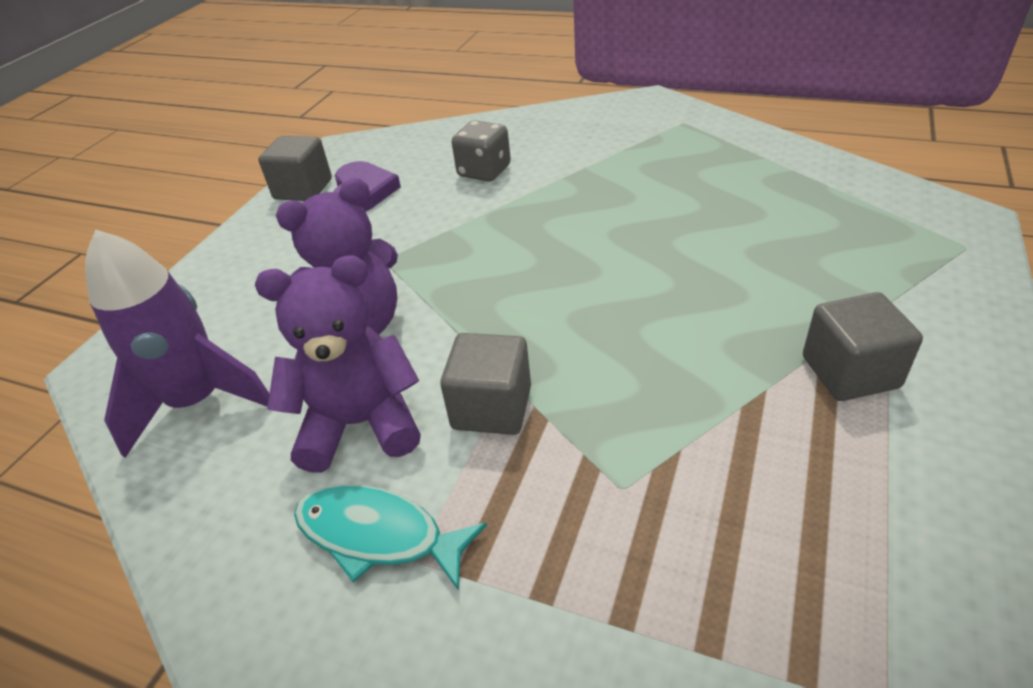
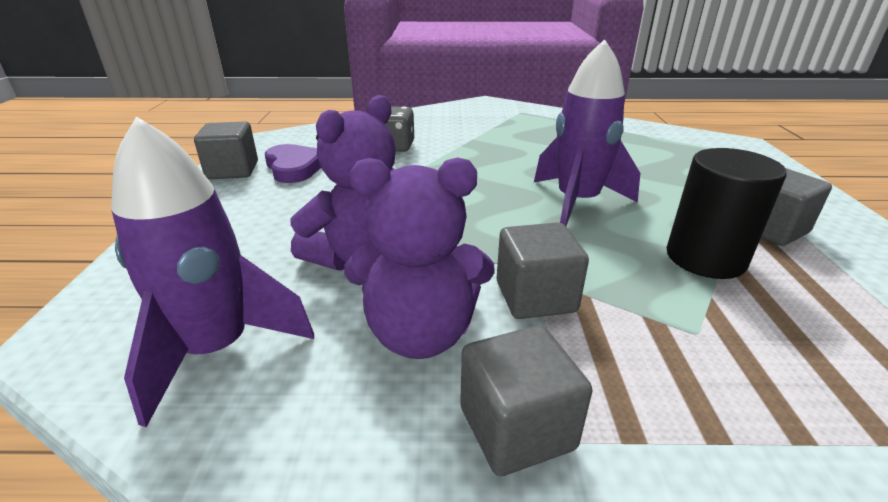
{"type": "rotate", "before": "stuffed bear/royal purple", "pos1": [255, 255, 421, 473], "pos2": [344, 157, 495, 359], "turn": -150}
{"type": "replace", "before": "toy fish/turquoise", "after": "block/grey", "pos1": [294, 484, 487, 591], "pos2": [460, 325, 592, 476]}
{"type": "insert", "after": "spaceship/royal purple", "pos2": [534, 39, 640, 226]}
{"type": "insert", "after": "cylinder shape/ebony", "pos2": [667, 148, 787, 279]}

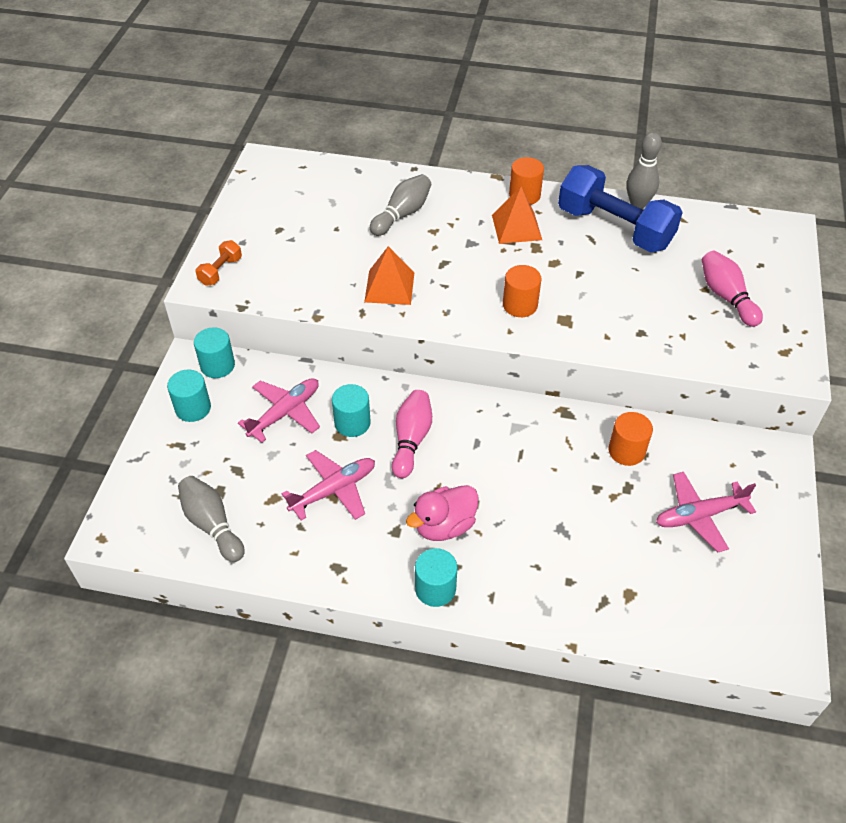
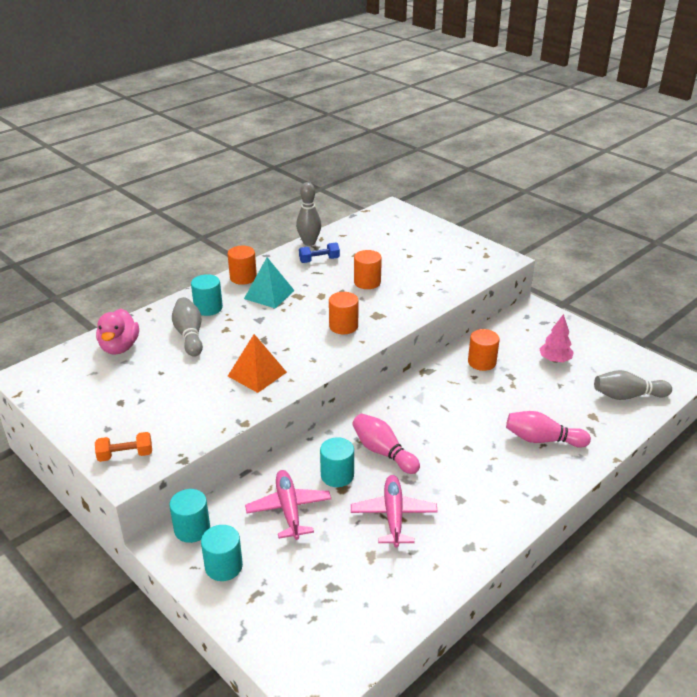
{"type": "resize", "before": "dumbbell/cobalt", "pos1": [558, 165, 683, 252], "pos2": [299, 243, 340, 263], "scale": 0.43}
{"type": "recolor", "before": "solid pyramid/orange", "after": "solid pyramid/turquoise", "pos1": [492, 186, 542, 244], "pos2": [244, 257, 295, 308]}
{"type": "rotate", "before": "dumbbell/orange", "pos1": [196, 240, 242, 286], "pos2": [95, 432, 152, 462], "turn": -75}
{"type": "move", "before": "bowling pin/pink", "pos1": [702, 251, 763, 327], "pos2": [506, 411, 591, 448]}
{"type": "replace", "before": "toy plane/pink", "after": "toy tree/pink", "pos1": [656, 472, 756, 552], "pos2": [539, 314, 574, 363]}
{"type": "move", "before": "bowling pin/grey", "pos1": [178, 476, 245, 562], "pos2": [594, 370, 672, 400]}
{"type": "move", "before": "rubber duck/pink", "pos1": [406, 485, 479, 541], "pos2": [96, 309, 139, 355]}
{"type": "move", "before": "cylinder shape/turquoise", "pos1": [415, 548, 457, 607], "pos2": [191, 274, 223, 316]}
{"type": "insert", "after": "cylinder shape/orange", "pos2": [354, 250, 382, 289]}

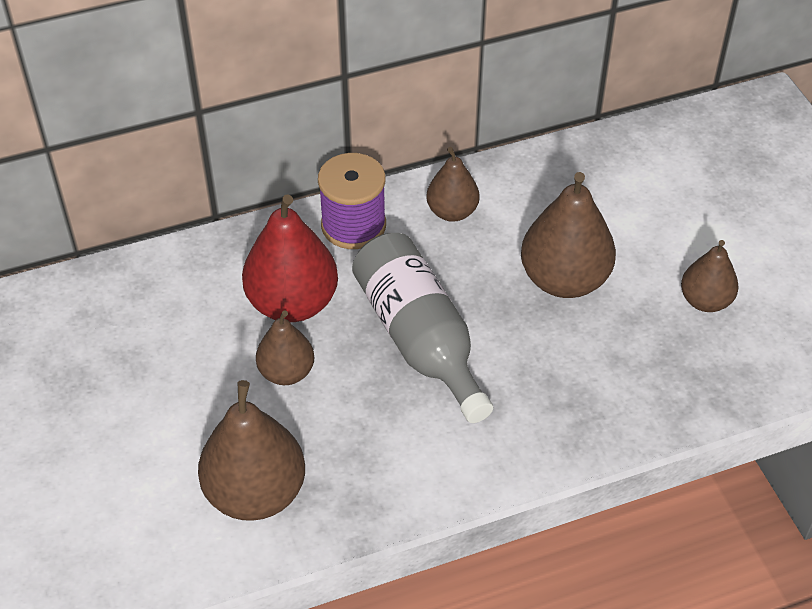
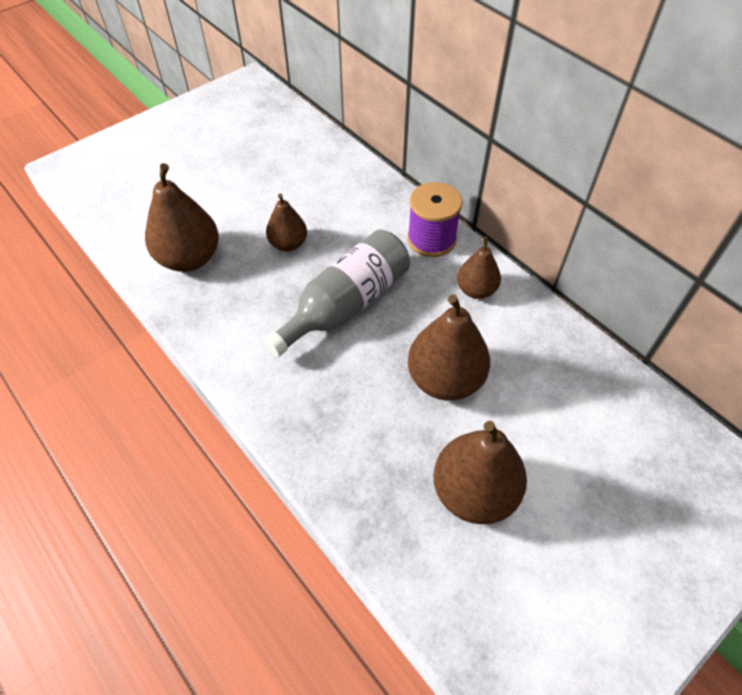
{"type": "delete", "before": "pear/crimson", "pos1": [242, 194, 338, 322]}
{"type": "resize", "before": "pear/brown", "pos1": [681, 240, 739, 312], "pos2": [433, 421, 527, 524], "scale": 1.69}

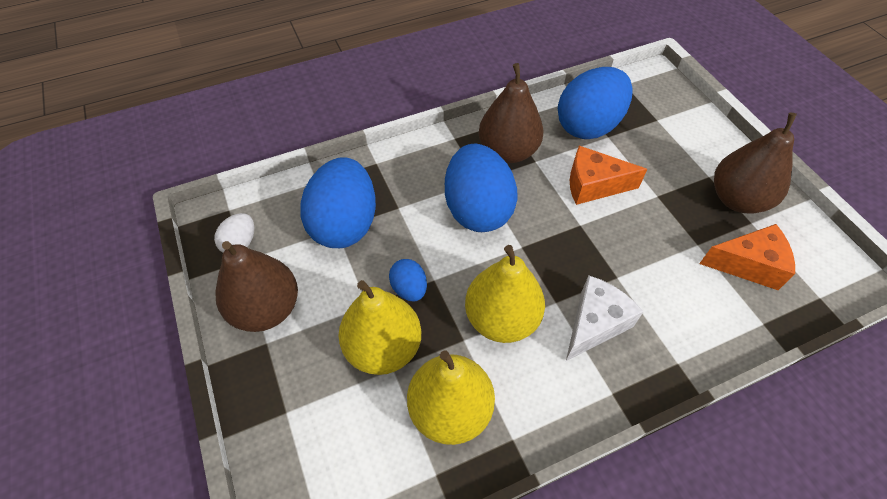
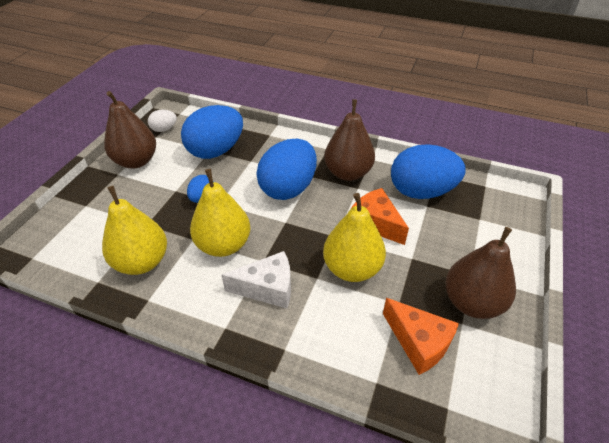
{"type": "move", "before": "pear/yellow", "pos1": [338, 280, 421, 375], "pos2": [323, 193, 386, 282]}

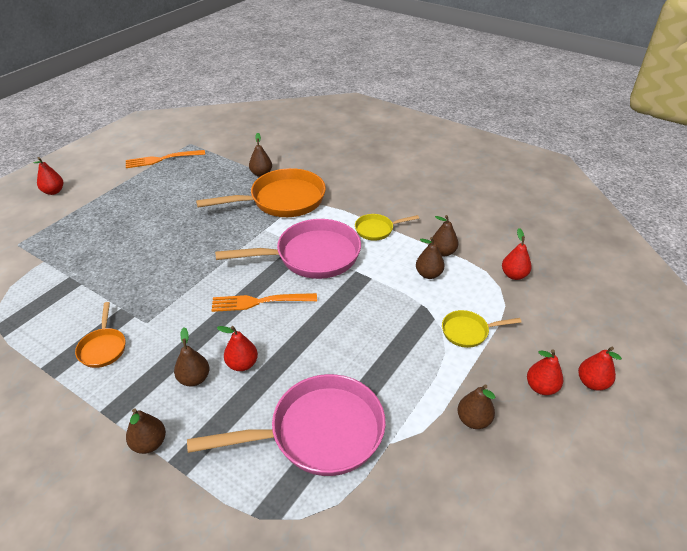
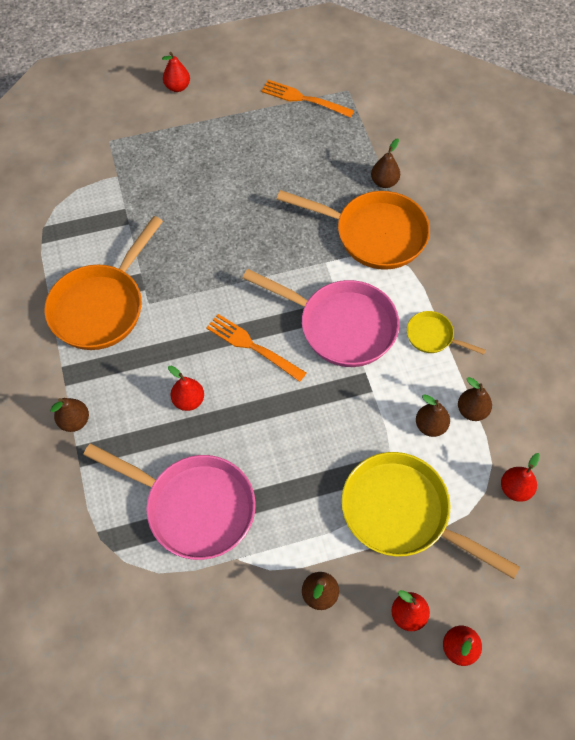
{"type": "resize", "before": "skillet/orange", "pos1": [75, 302, 125, 368], "pos2": [44, 216, 163, 350], "scale": 2.06}
{"type": "resize", "before": "skillet/yellow", "pos1": [442, 310, 521, 348], "pos2": [341, 452, 520, 579], "scale": 2.06}
{"type": "delete", "before": "pear/brown", "pos1": [174, 327, 209, 387]}

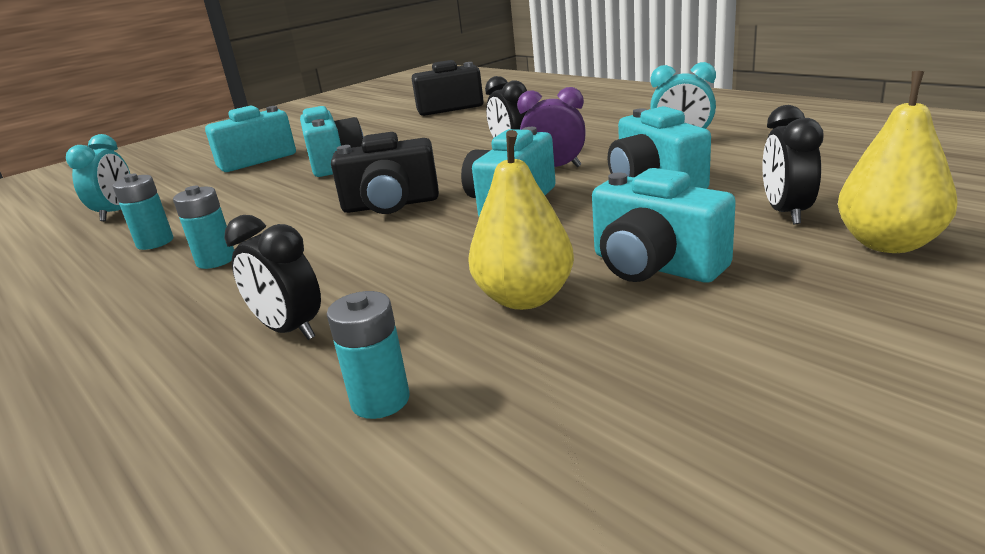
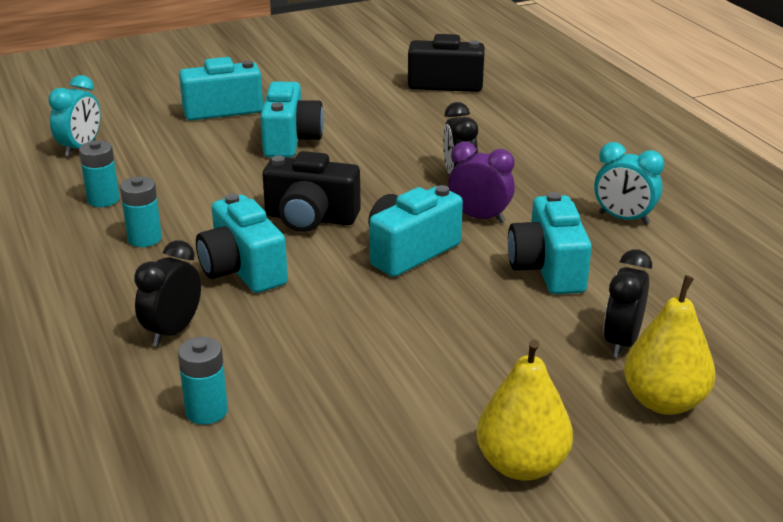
{"type": "move", "before": "pear/yellow", "pos1": [468, 130, 574, 310], "pos2": [477, 339, 573, 481]}
{"type": "move", "before": "photo camera/turquoise", "pos1": [592, 168, 736, 283], "pos2": [196, 193, 288, 293]}
{"type": "rotate", "before": "bedside clock/ebony", "pos1": [224, 215, 321, 340], "pos2": [134, 240, 201, 346], "turn": 60}

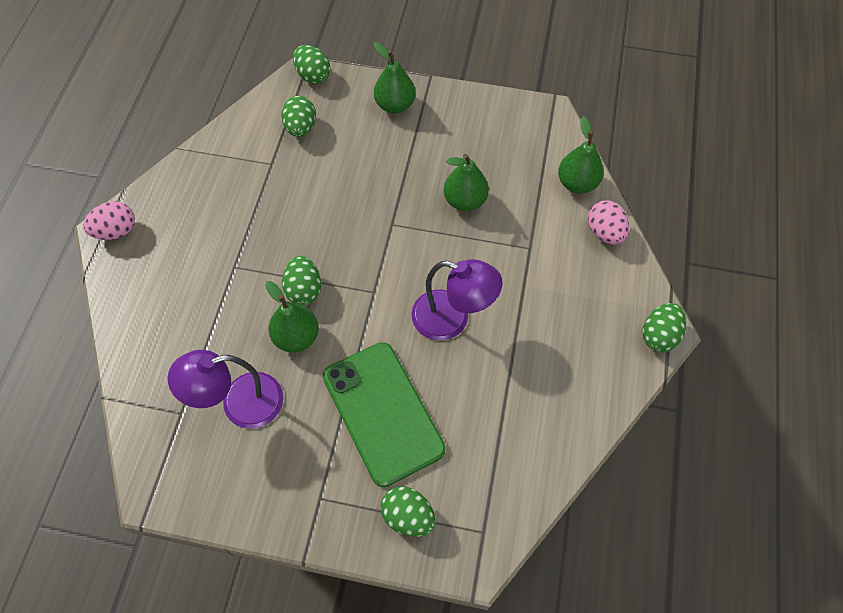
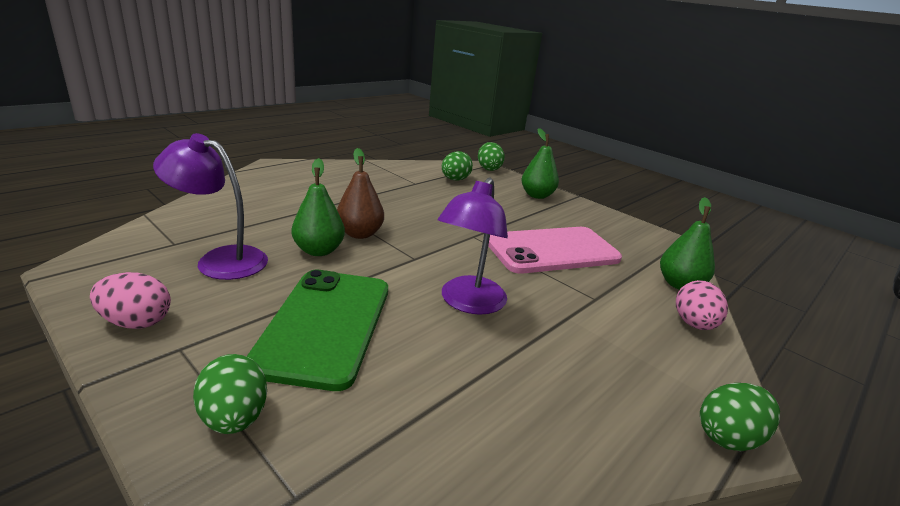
{"type": "replace", "before": "pear/emerald", "after": "smartphone/pink", "pos1": [444, 154, 489, 211], "pos2": [488, 227, 622, 274]}
{"type": "move", "before": "toy egg/pink", "pos1": [83, 201, 135, 240], "pos2": [90, 272, 171, 329]}
{"type": "replace", "before": "toy egg/emerald", "after": "pear/brown", "pos1": [282, 256, 321, 306], "pos2": [337, 148, 384, 239]}
{"type": "rotate", "before": "desk lamp/royal purple", "pos1": [412, 259, 502, 341], "pos2": [438, 177, 508, 315], "turn": 60}

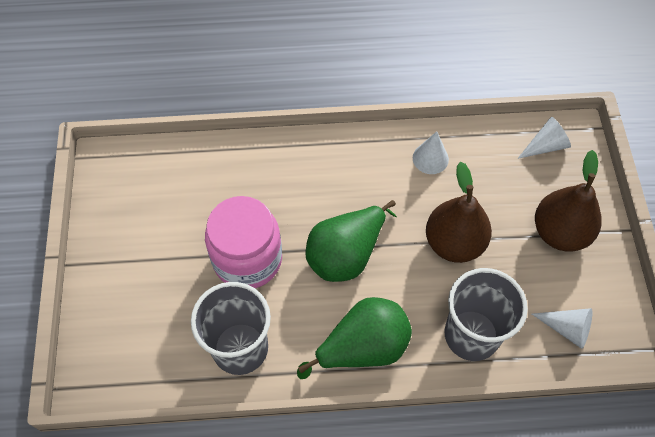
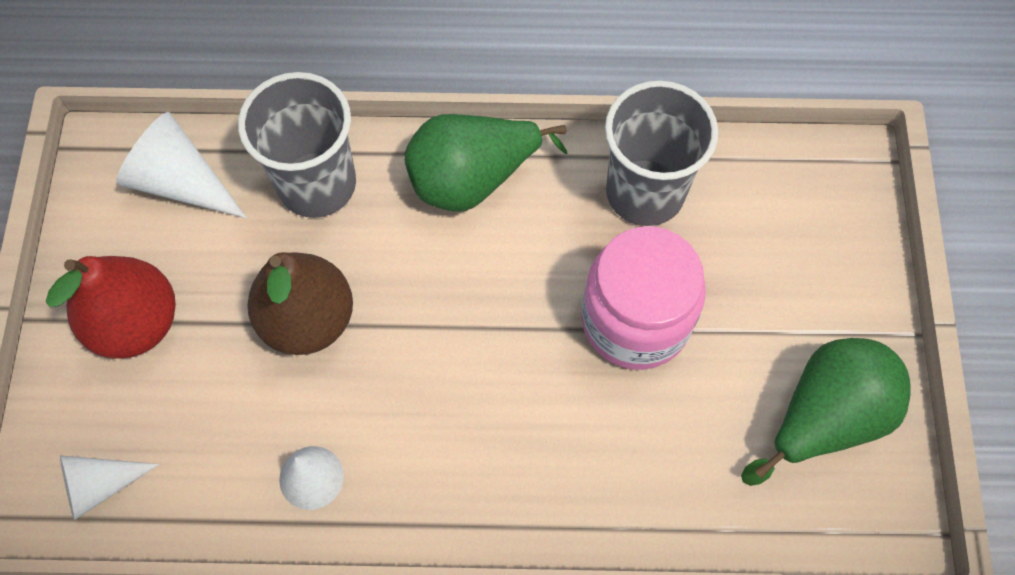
{"type": "recolor", "before": "pear/brown", "after": "pear/crimson", "pos1": [535, 150, 602, 252], "pos2": [46, 256, 176, 359]}
{"type": "move", "before": "pear/emerald", "pos1": [305, 200, 397, 282], "pos2": [741, 338, 910, 486]}
{"type": "resize", "before": "solid cone/pure white", "pos1": [532, 308, 592, 349], "pos2": [116, 112, 247, 219], "scale": 1.51}

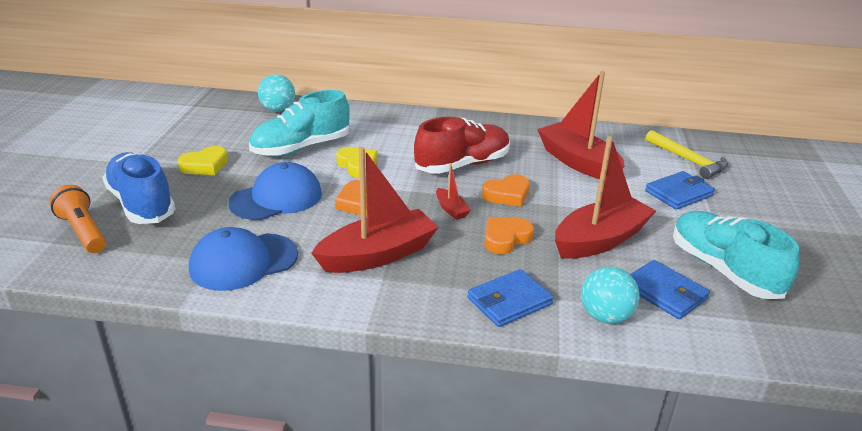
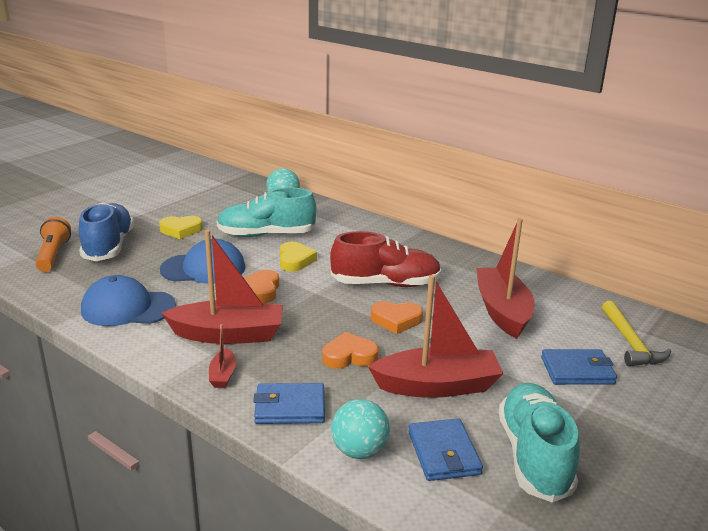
{"type": "move", "before": "boat/crimson", "pos1": [436, 163, 471, 220], "pos2": [209, 324, 236, 388]}

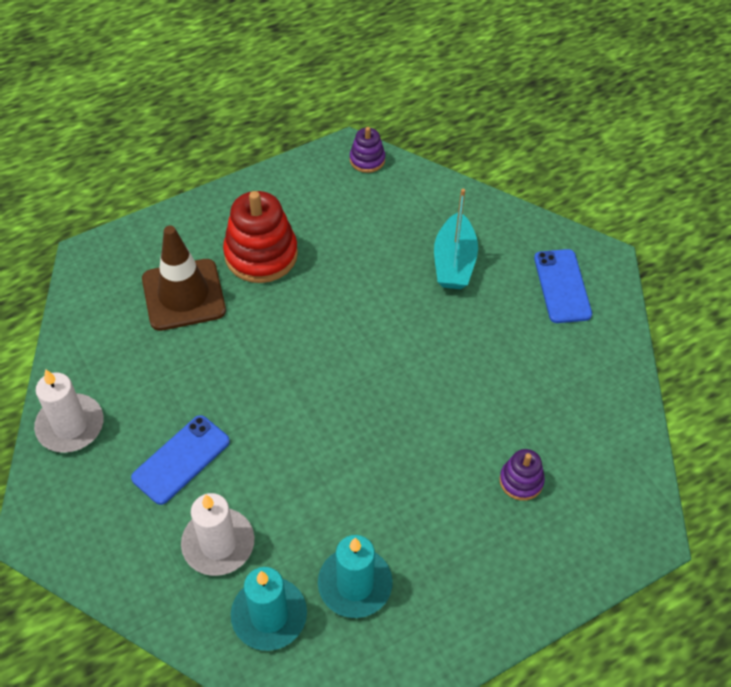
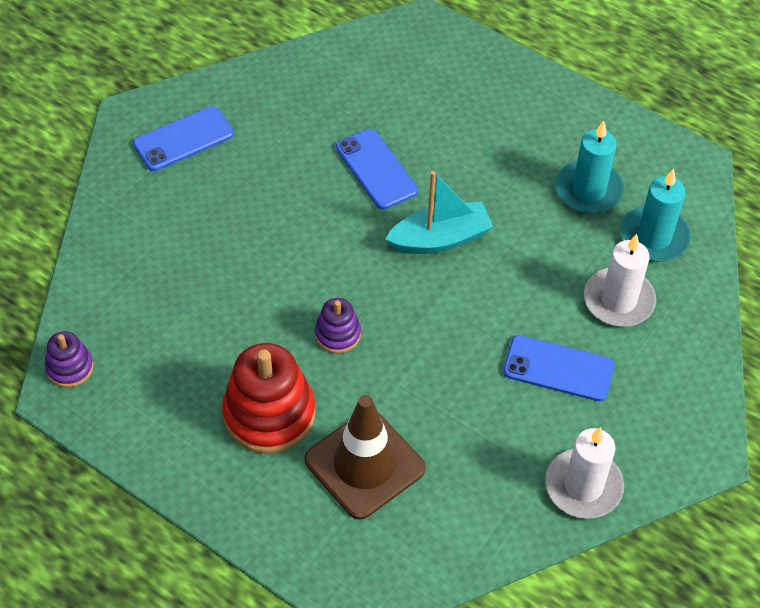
{"type": "move", "before": "boat/turquoise", "pos1": [434, 189, 478, 289], "pos2": [385, 171, 493, 254]}
{"type": "move", "before": "stacking toy/royal purple", "pos1": [499, 449, 545, 501], "pos2": [315, 298, 361, 353]}
{"type": "insert", "after": "smartphone/cobalt", "pos2": [336, 129, 418, 209]}

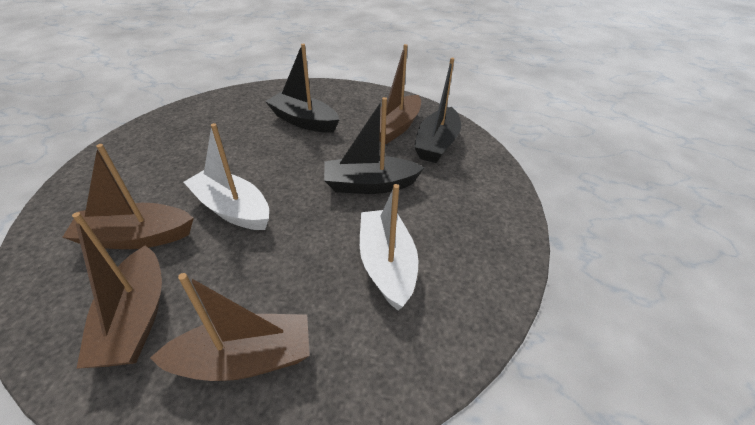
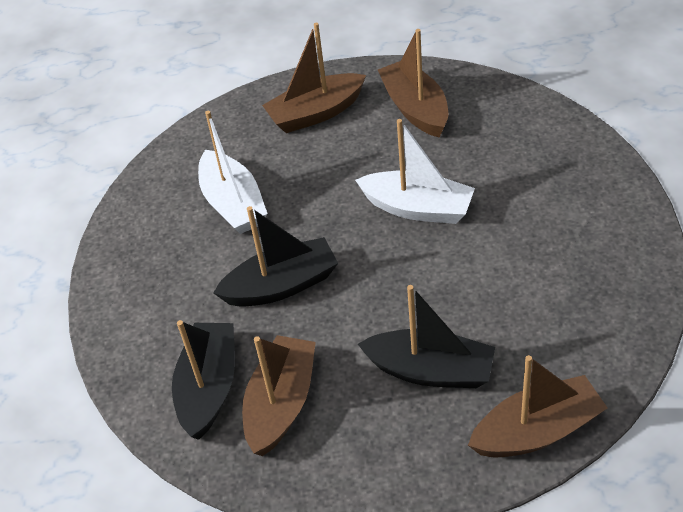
{"type": "move", "before": "boat/brown", "pos1": [62, 144, 194, 249], "pos2": [468, 355, 607, 458]}

